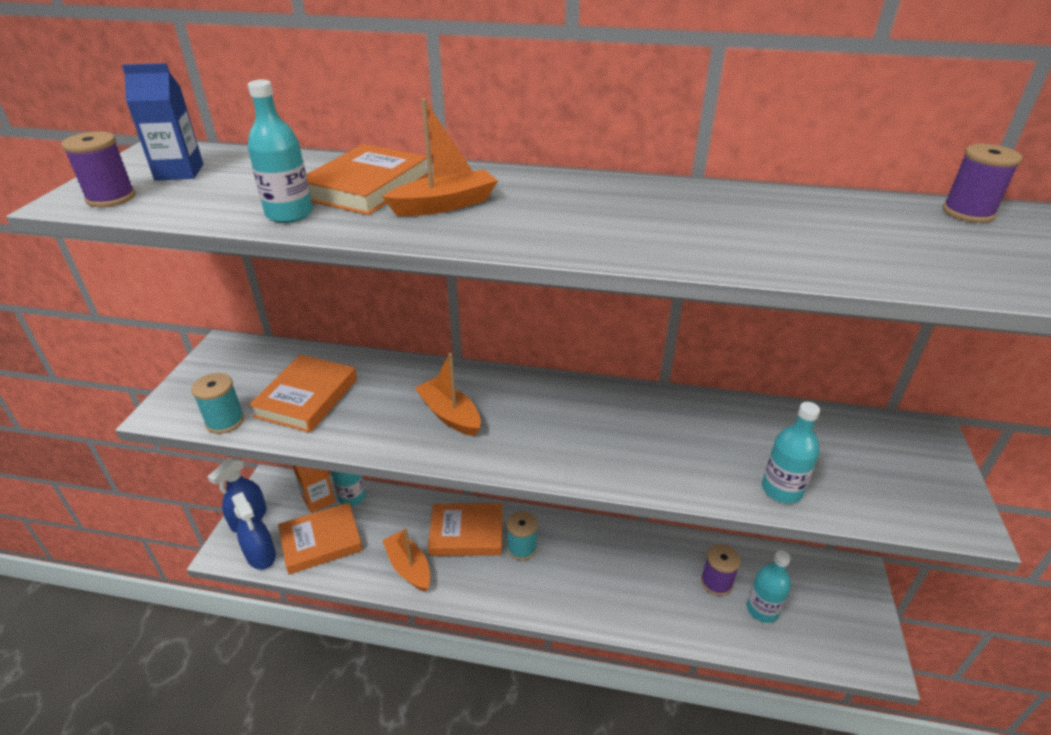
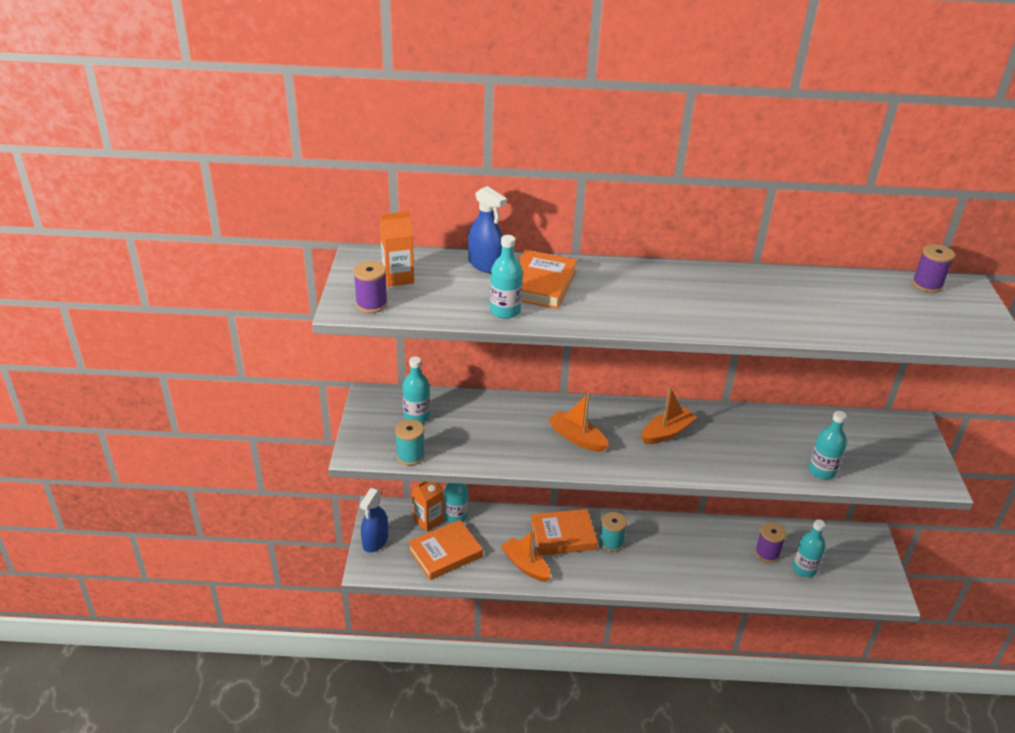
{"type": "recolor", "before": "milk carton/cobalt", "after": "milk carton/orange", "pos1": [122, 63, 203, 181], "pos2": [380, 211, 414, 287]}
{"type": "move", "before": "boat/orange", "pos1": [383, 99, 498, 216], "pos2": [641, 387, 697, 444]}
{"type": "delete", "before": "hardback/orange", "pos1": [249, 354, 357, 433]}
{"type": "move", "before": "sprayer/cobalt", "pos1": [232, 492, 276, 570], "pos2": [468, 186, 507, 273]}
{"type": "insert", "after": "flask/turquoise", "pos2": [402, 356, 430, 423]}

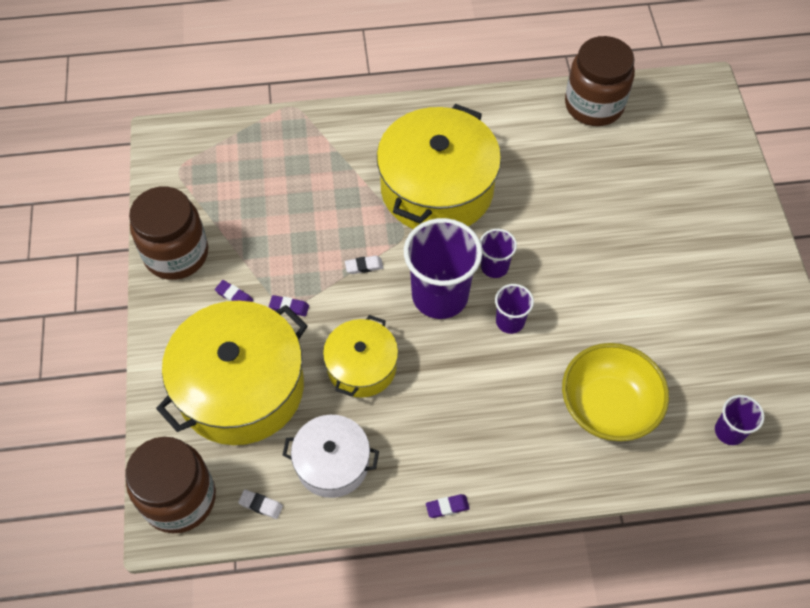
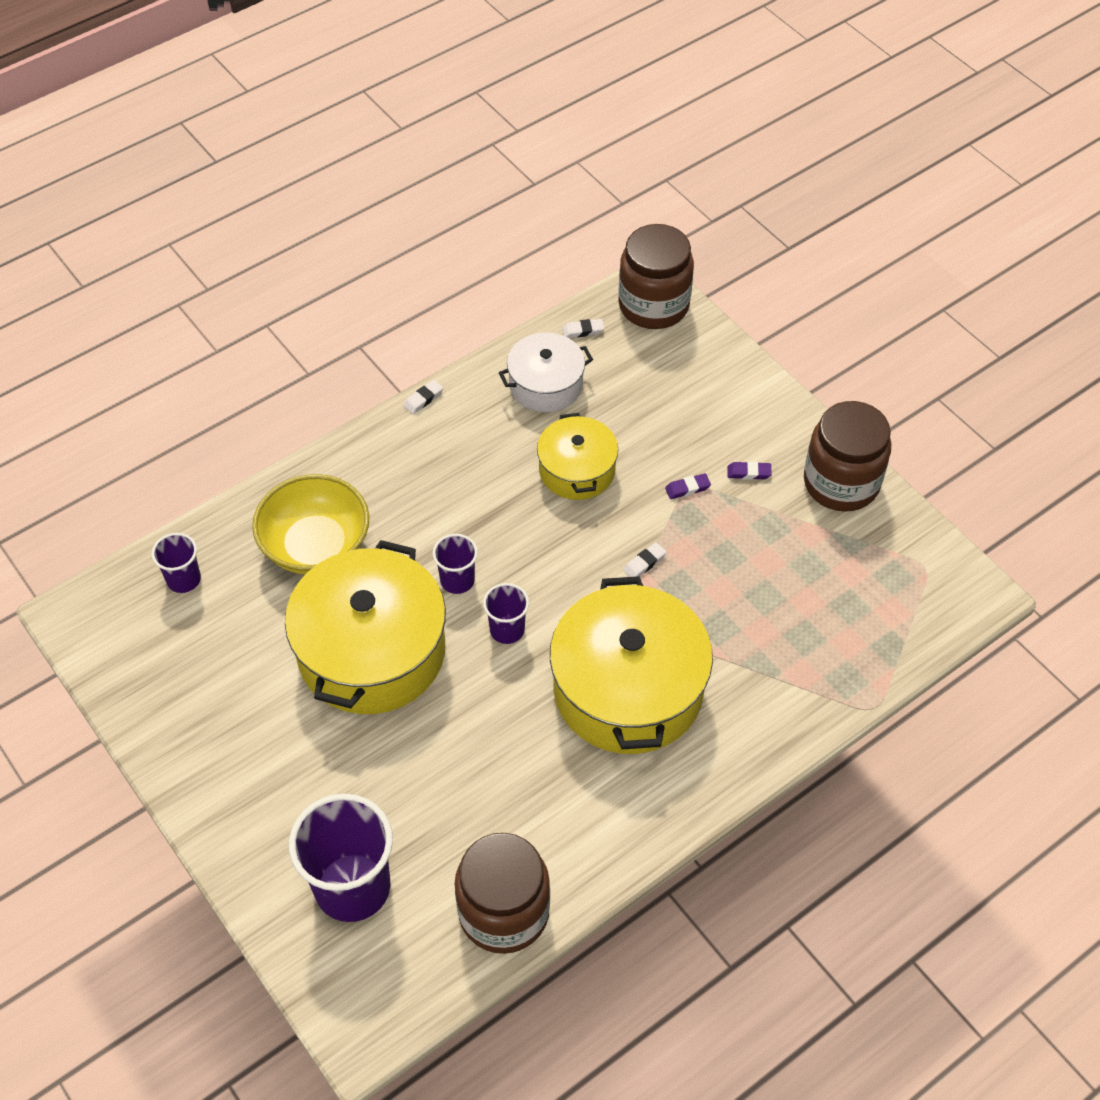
{"type": "move", "before": "tumbler/royal purple", "pos1": [404, 218, 482, 319], "pos2": [289, 794, 393, 922]}
{"type": "move", "before": "pot/yellow", "pos1": [156, 301, 308, 445], "pos2": [285, 540, 446, 714]}
{"type": "recolor", "before": "pencil eraser/royal purple", "after": "pencil eraser/pure white", "pos1": [426, 494, 470, 518], "pos2": [403, 380, 443, 414]}

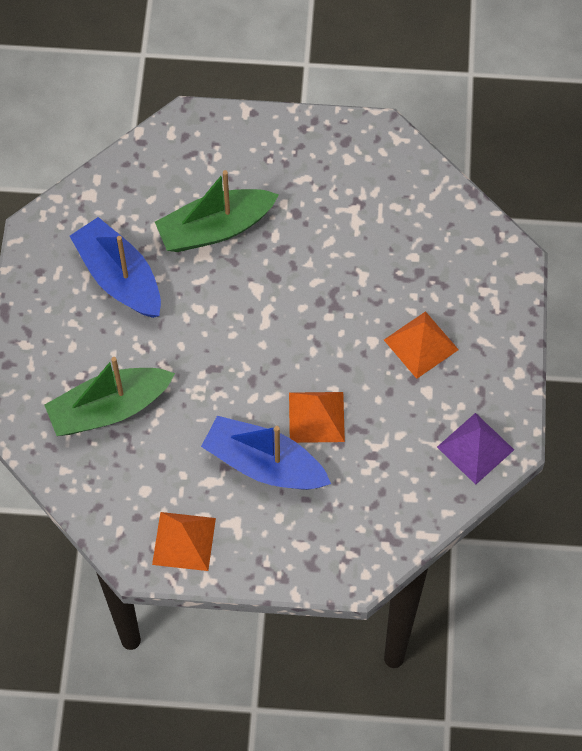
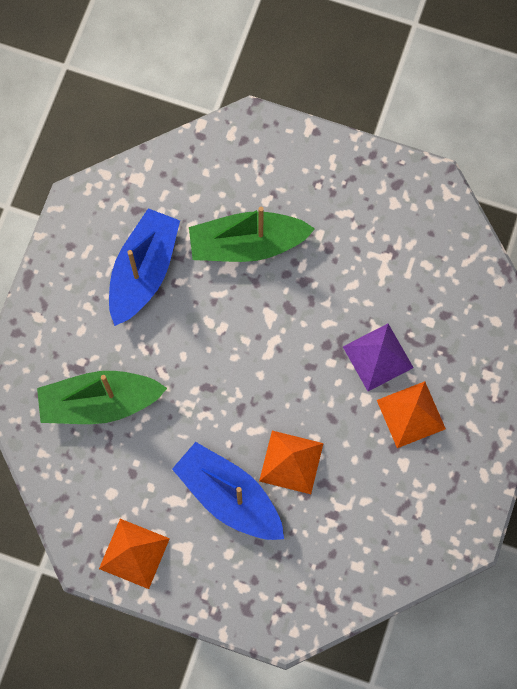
{"type": "rotate", "before": "boat/cobalt", "pos1": [70, 217, 161, 318], "pos2": [109, 208, 180, 326], "turn": 45}
{"type": "move", "before": "solid pyramid/royal purple", "pos1": [437, 413, 514, 485], "pos2": [343, 324, 414, 391]}

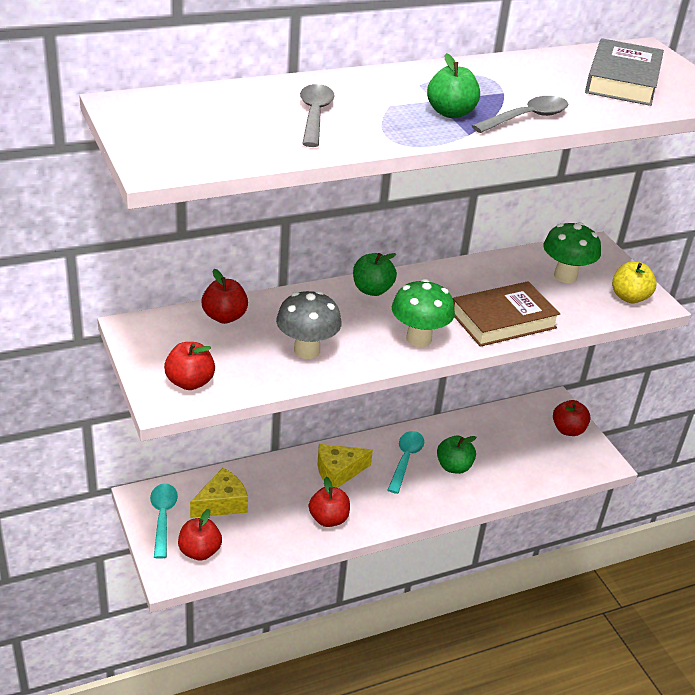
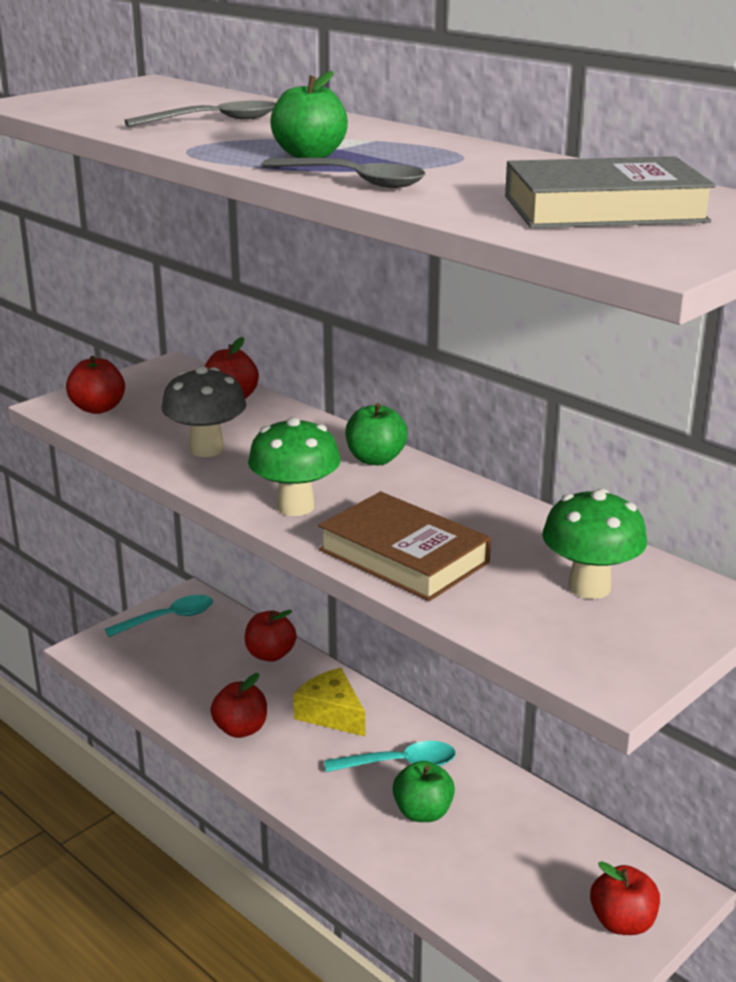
{"type": "delete", "before": "toy apple/yellow", "pos1": [612, 261, 657, 303]}
{"type": "delete", "before": "cheese/yellow", "pos1": [190, 468, 248, 518]}
{"type": "move", "before": "toy apple/crimson", "pos1": [178, 509, 222, 561], "pos2": [245, 610, 297, 662]}

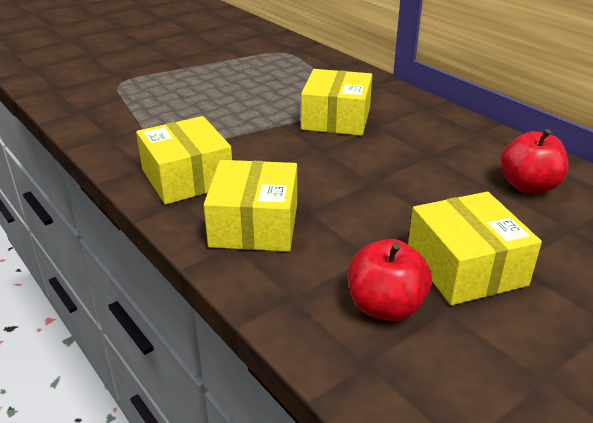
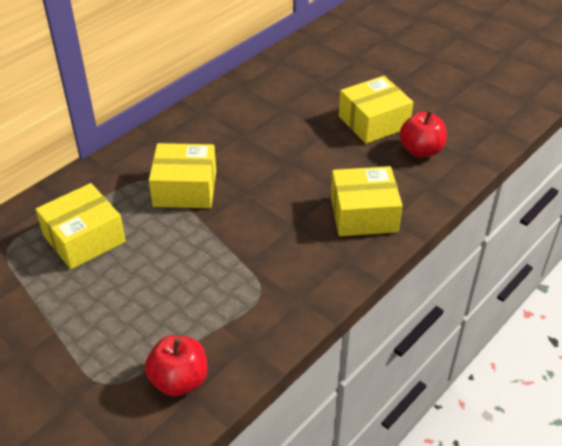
{"type": "move", "before": "package/yellow", "pos1": [136, 116, 232, 205], "pos2": [35, 183, 126, 269]}
{"type": "move", "before": "toy apple/crimson", "pos1": [500, 129, 569, 194], "pos2": [145, 335, 207, 397]}

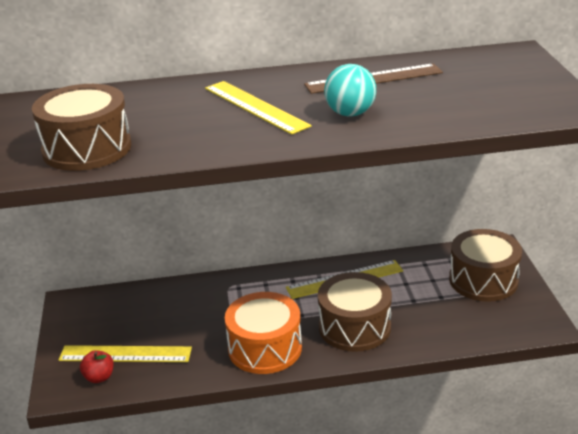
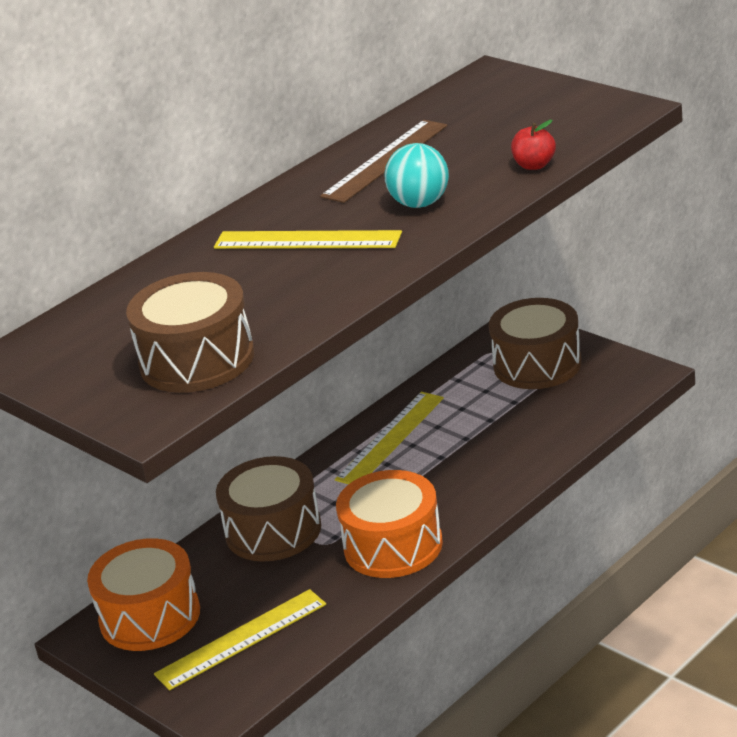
{"type": "move", "before": "snare drum/brown", "pos1": [318, 272, 392, 352], "pos2": [216, 456, 321, 562]}
{"type": "move", "before": "toy apple/crimson", "pos1": [80, 350, 114, 383], "pos2": [511, 120, 556, 170]}
{"type": "insert", "after": "snare drum/orange", "pos2": [87, 538, 200, 651]}

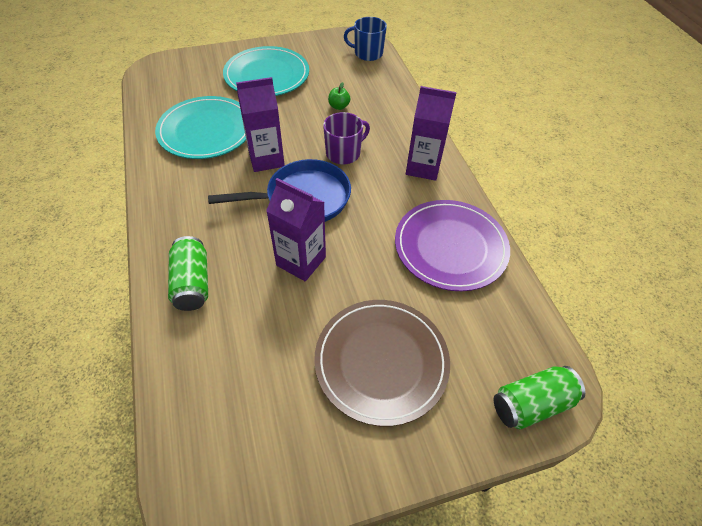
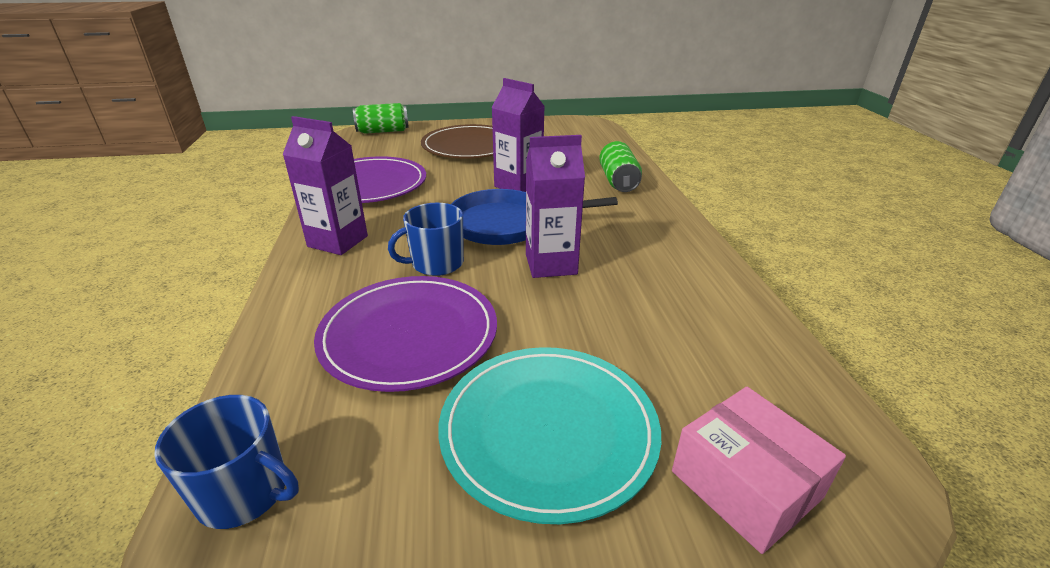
{"type": "replace", "before": "toy apple/emerald", "after": "dinner plate/royal purple", "pos1": [328, 82, 350, 110], "pos2": [314, 276, 497, 392]}
{"type": "delete", "before": "dinner plate/turquoise", "pos1": [155, 96, 246, 159]}
{"type": "recolor", "before": "coffee mug/royal purple", "after": "coffee mug/cobalt", "pos1": [323, 112, 370, 164], "pos2": [388, 203, 464, 276]}
{"type": "insert", "after": "package/pink", "pos2": [672, 387, 846, 554]}

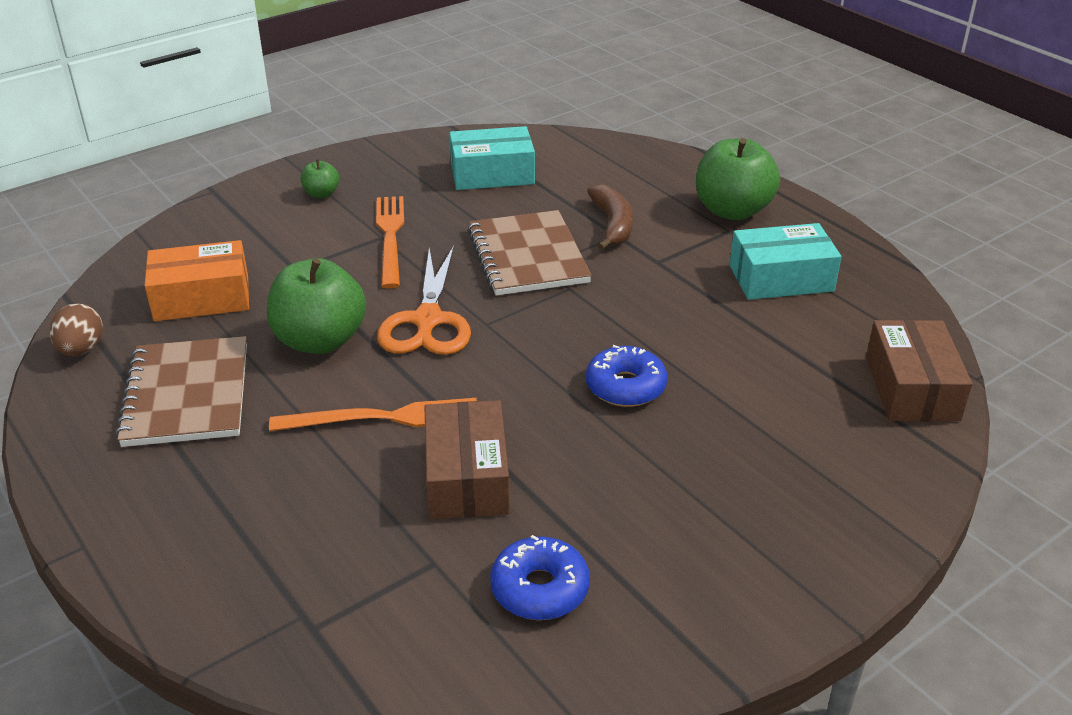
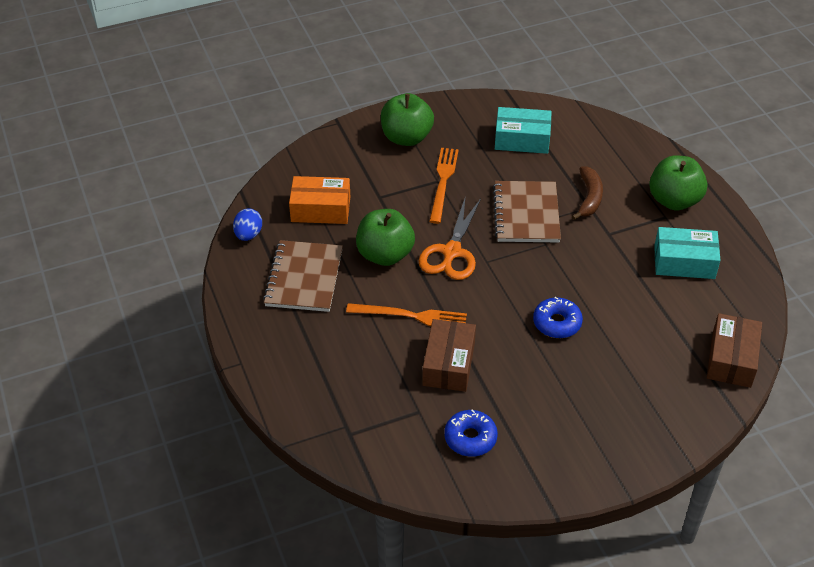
{"type": "resize", "before": "toy apple/emerald", "pos1": [301, 159, 339, 198], "pos2": [381, 93, 434, 146], "scale": 2.11}
{"type": "recolor", "before": "toy egg/brown", "after": "toy egg/cobalt", "pos1": [50, 303, 103, 356], "pos2": [233, 208, 262, 241]}

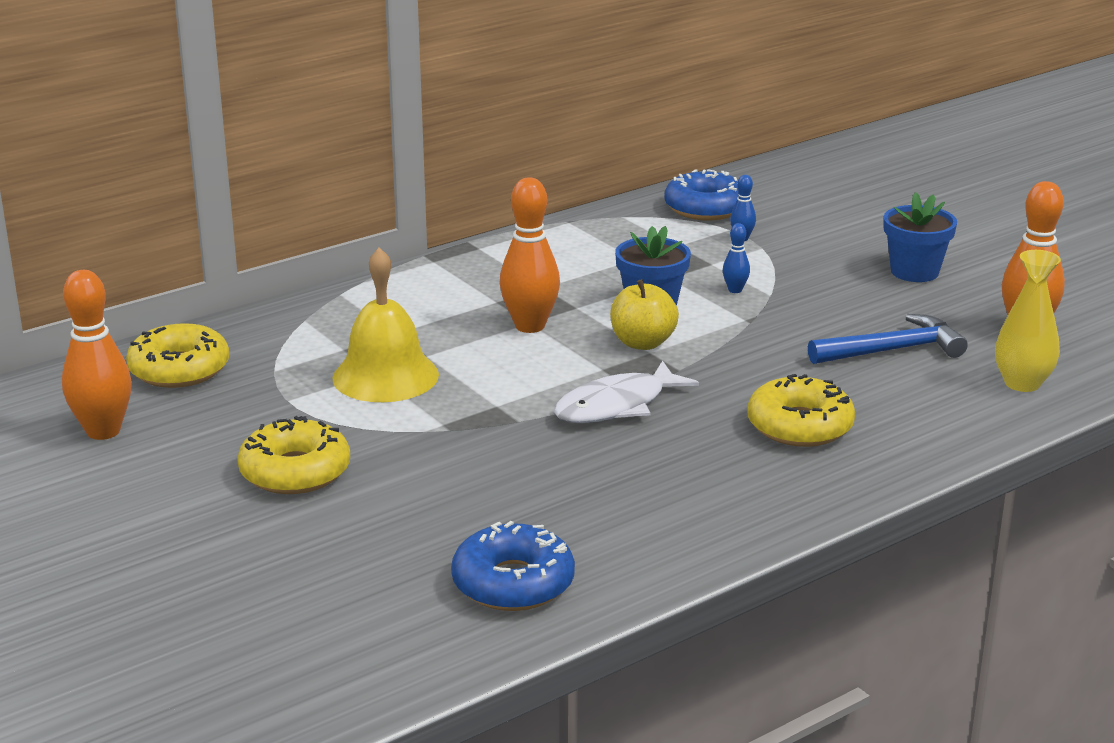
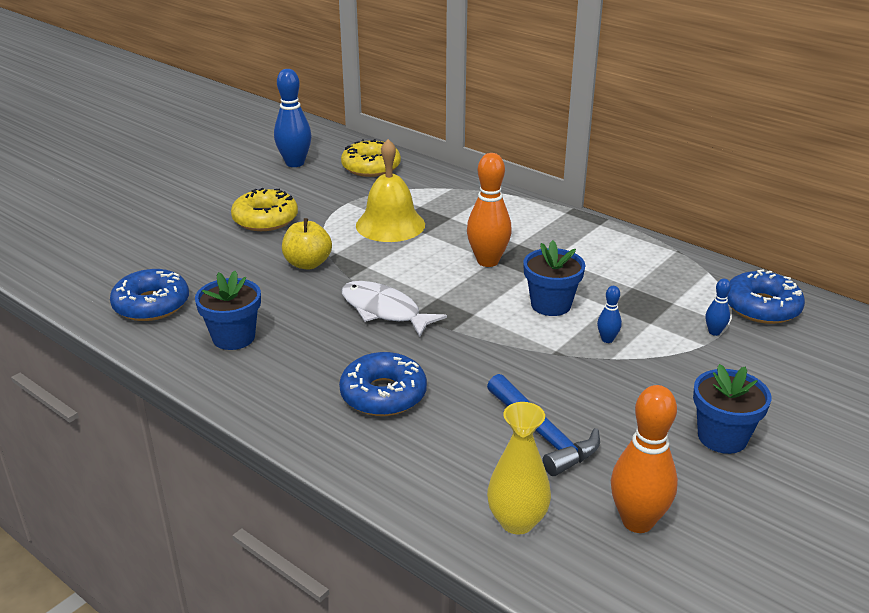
{"type": "recolor", "before": "bowling pin/orange", "after": "bowling pin/cobalt", "pos1": [62, 270, 132, 440], "pos2": [274, 69, 311, 167]}
{"type": "move", "before": "toy apple/yellow", "pos1": [610, 279, 679, 350], "pos2": [282, 218, 332, 269]}
{"type": "recolor", "before": "donut/yellow", "after": "donut/cobalt", "pos1": [747, 374, 855, 447], "pos2": [339, 352, 427, 416]}
{"type": "insert", "after": "potted plant/cobalt", "pos2": [195, 271, 261, 350]}

